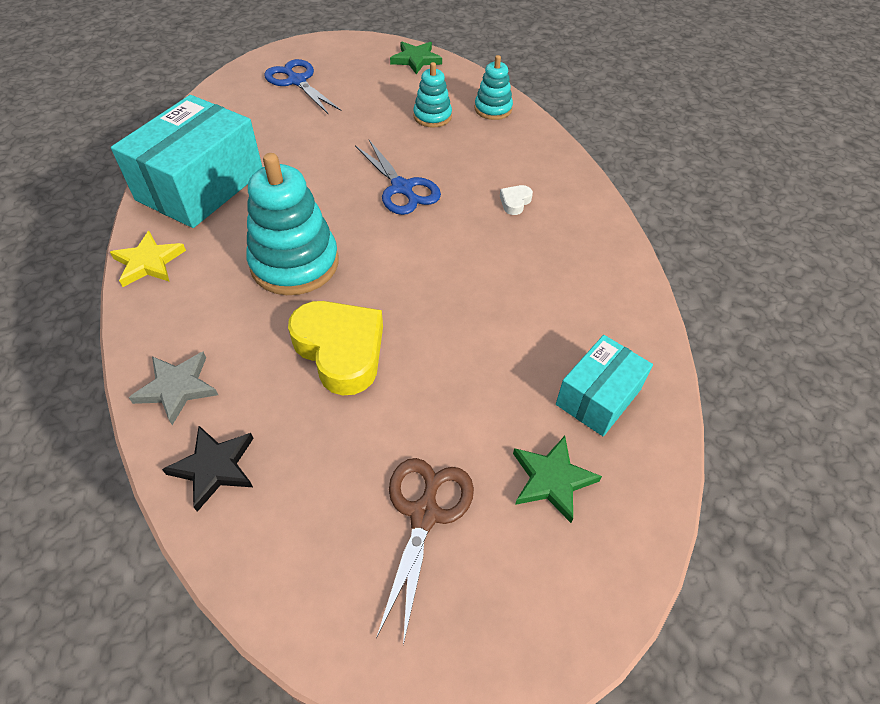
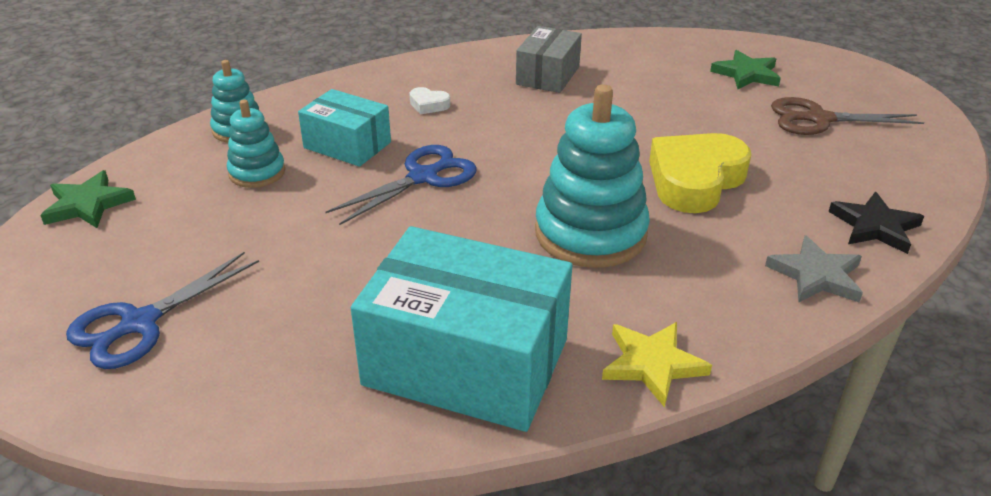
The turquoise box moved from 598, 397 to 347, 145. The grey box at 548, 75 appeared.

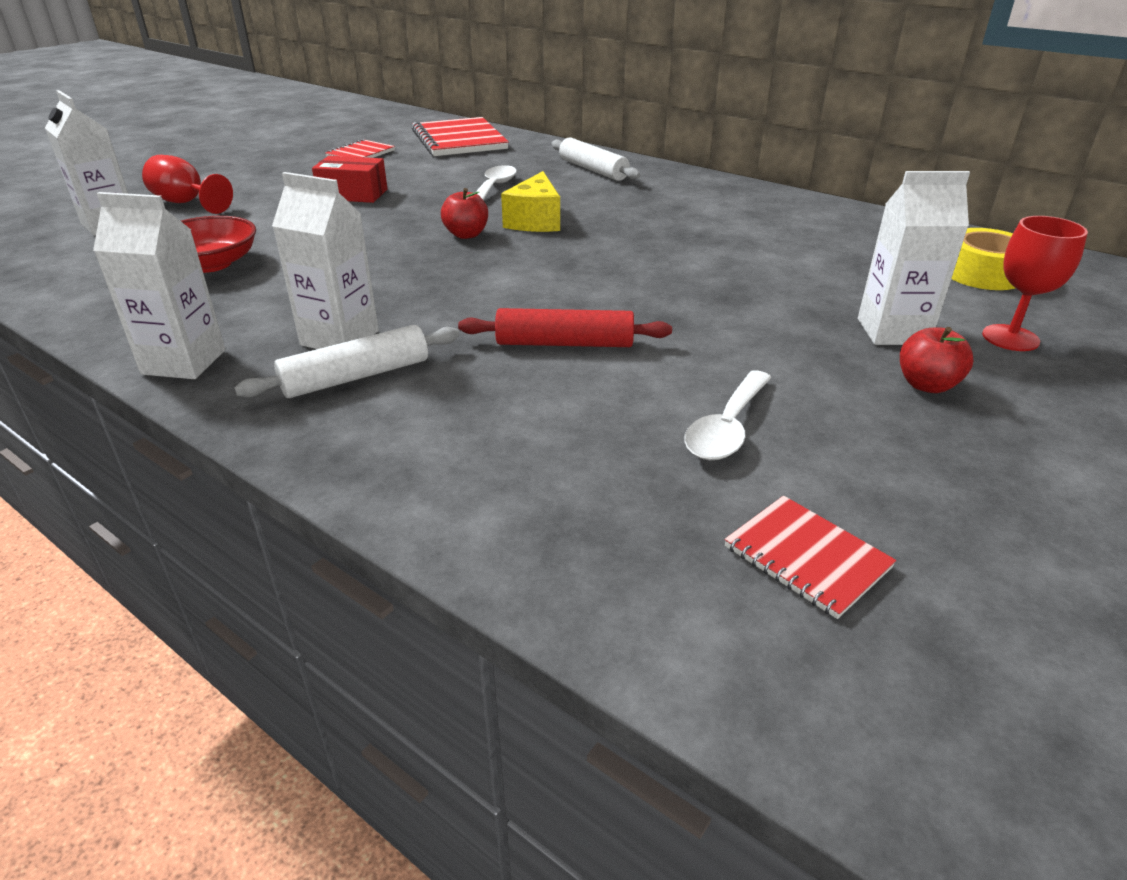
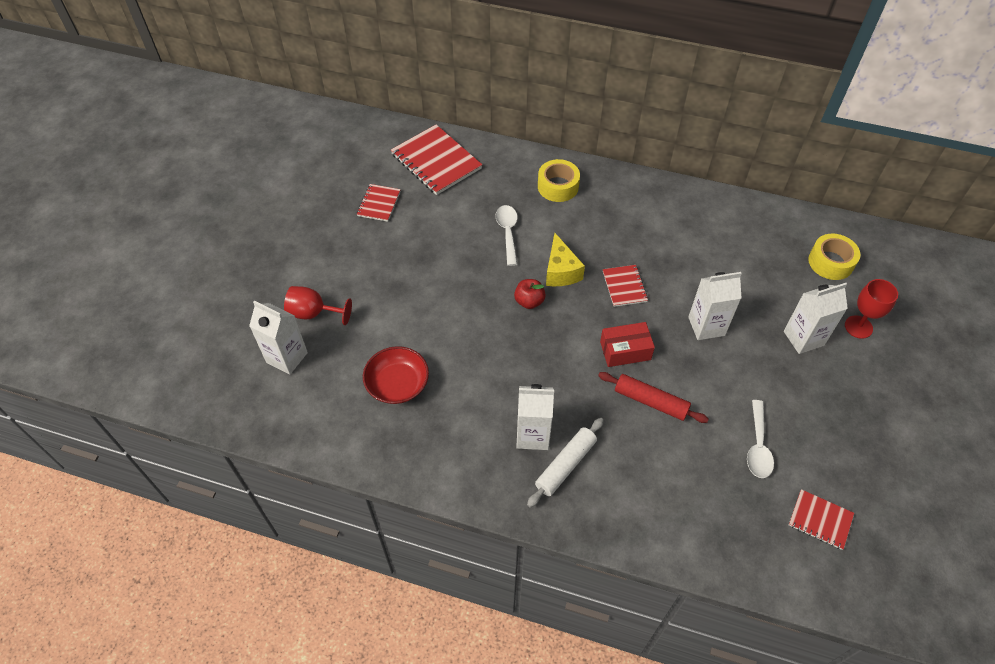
The white rolling pin at 593, 170 was replaced by the yellow tape at 558, 186. The red rolling pin at 565, 343 turned 45 degrees clockwise. The red box moved from 353, 194 to 625, 350. The red notebook at 624, 286 appeared. The white carton moved from 184, 362 to 706, 326. The red apple at 926, 385 disappeared.

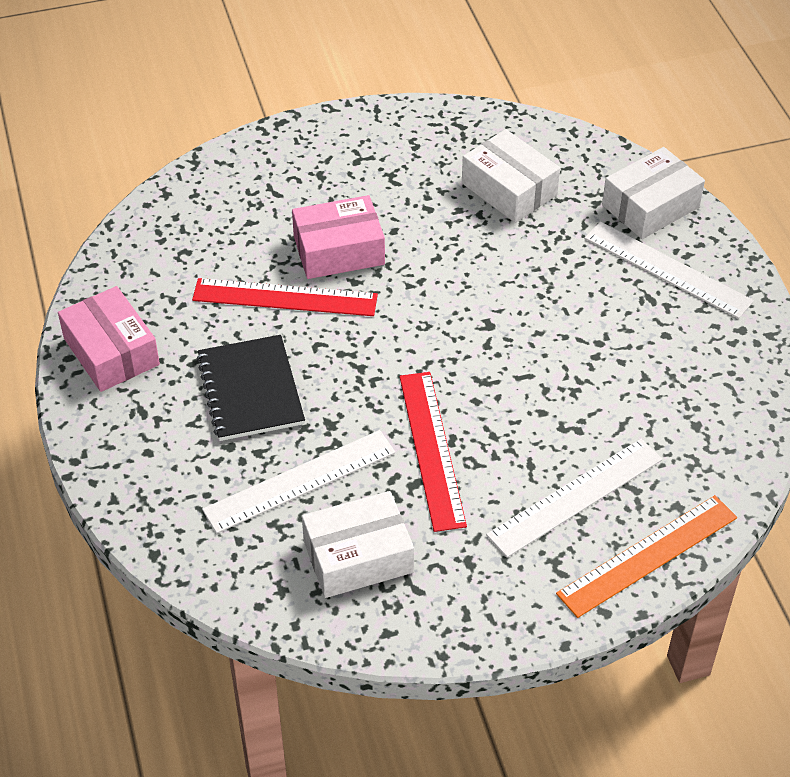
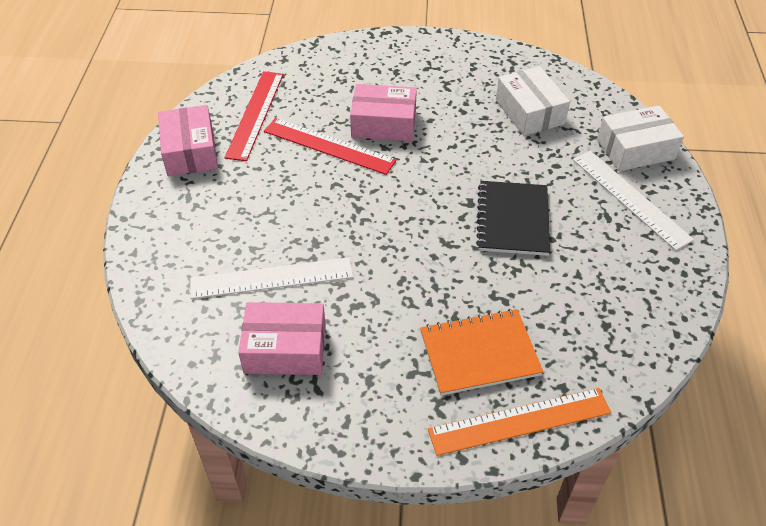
The red ruler moved from 432, 449 to 255, 114. The white box at 358, 556 became the pink box at 285, 349. The white ruler at 575, 496 was replaced by the orange notebook at 479, 353. The black notebook moved from 250, 390 to 513, 220.

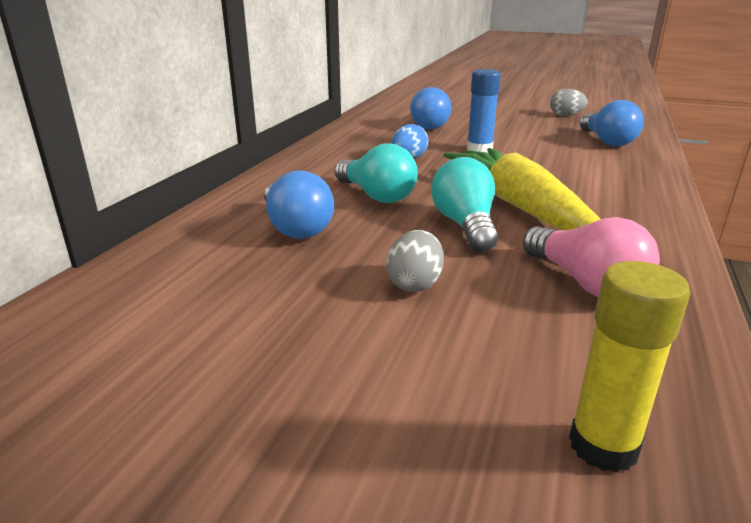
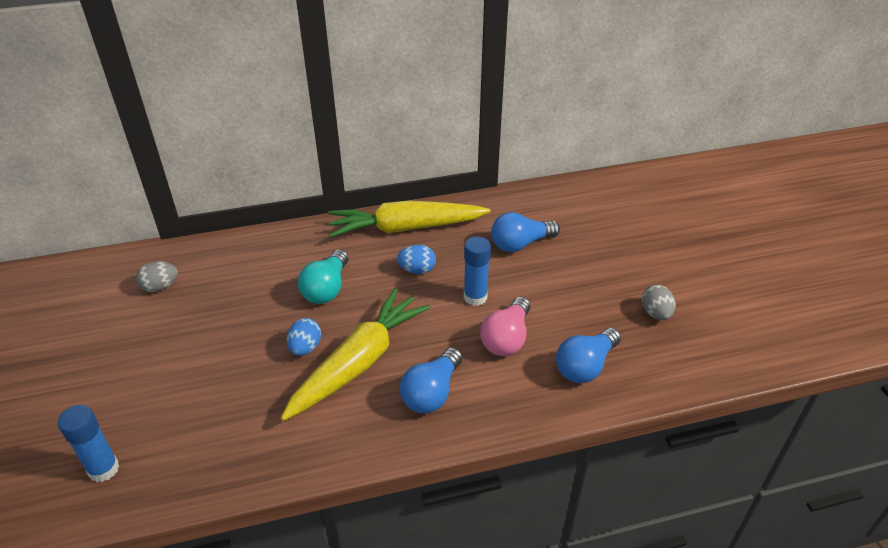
The yellow glue stick at 603, 446 became the blue glue stick at 103, 469. The grey egg moved from 415, 284 to 160, 287. The turquoise light bulb at 465, 225 was replaced by the blue egg at 305, 348. The yellow carrot at 405, 228 appeared. The blue light bulb moved from 295, 227 to 432, 392. The pink light bulb moved from 585, 283 to 507, 338.

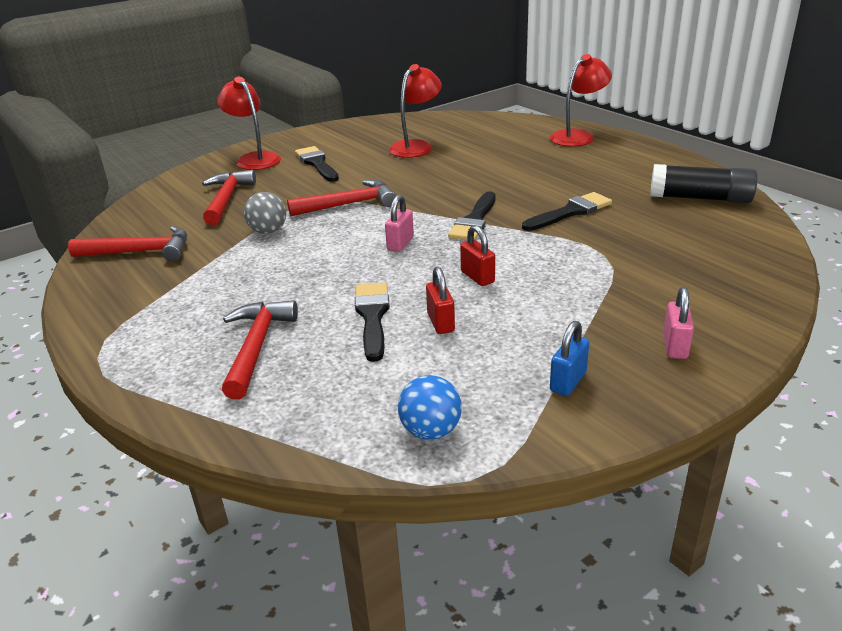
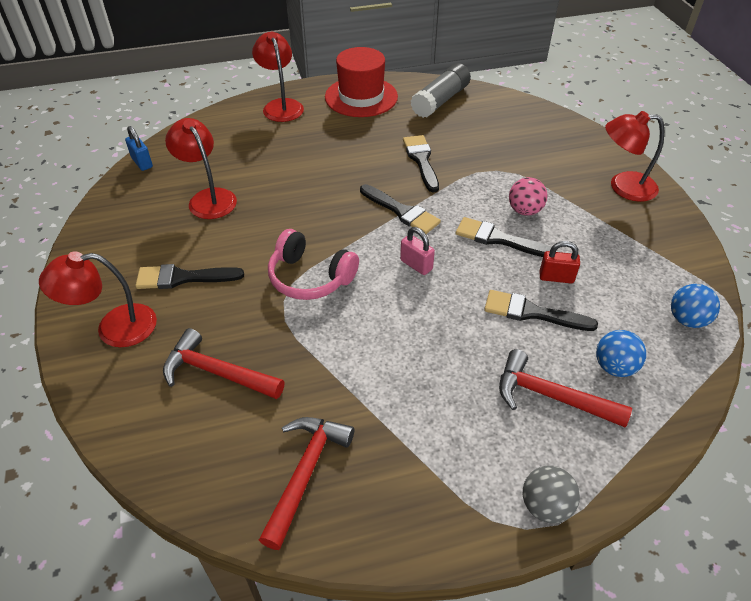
The blue padlock moved from 568, 381 to 142, 163. The red hammer at 349, 204 was replaced by the pink headphones at 310, 277. The red hat at 361, 97 appeared. The black glue stick at 700, 198 became the grey glue stick at 440, 100. The red padlock at 477, 277 was replaced by the black brush at 498, 239. The pink ball at 524, 211 appeared. The grey ball moved from 268, 231 to 545, 506. The blue ball at 614, 367 appeared. The pink padlock at 675, 346 was replaced by the red lamp at 623, 187.

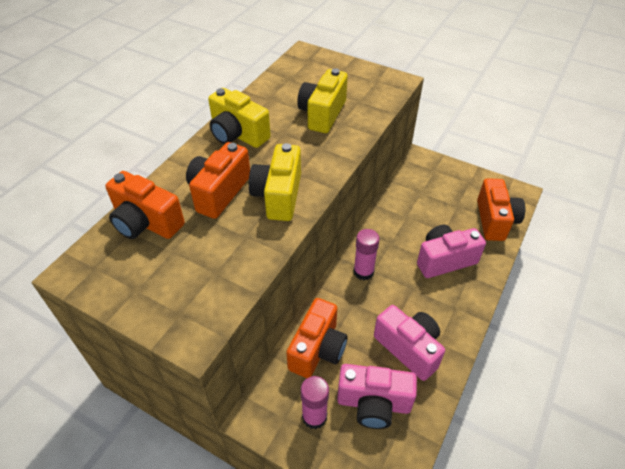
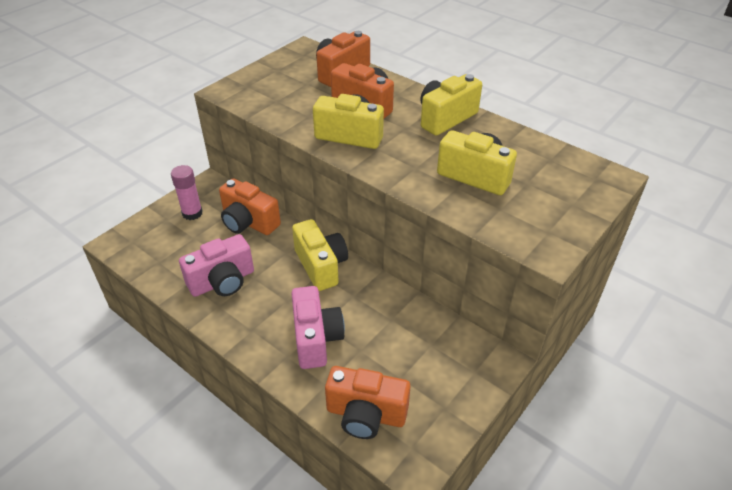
The pink glue stick at 363, 272 was replaced by the yellow camera at 321, 266. The pink camera at 373, 403 disappeared.

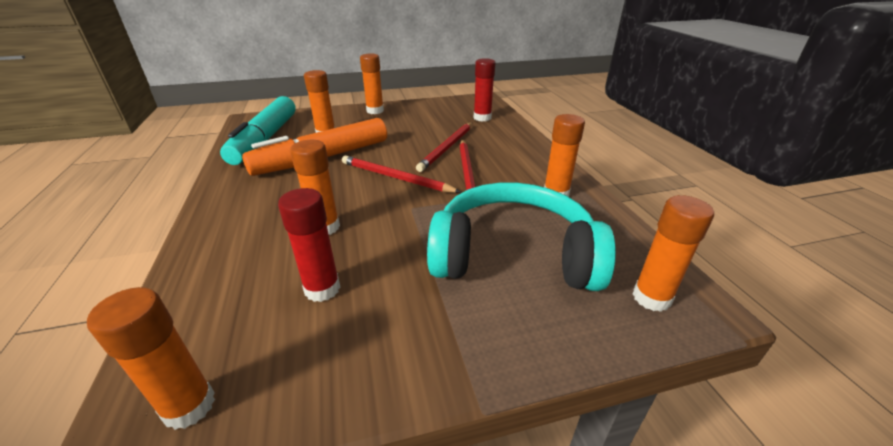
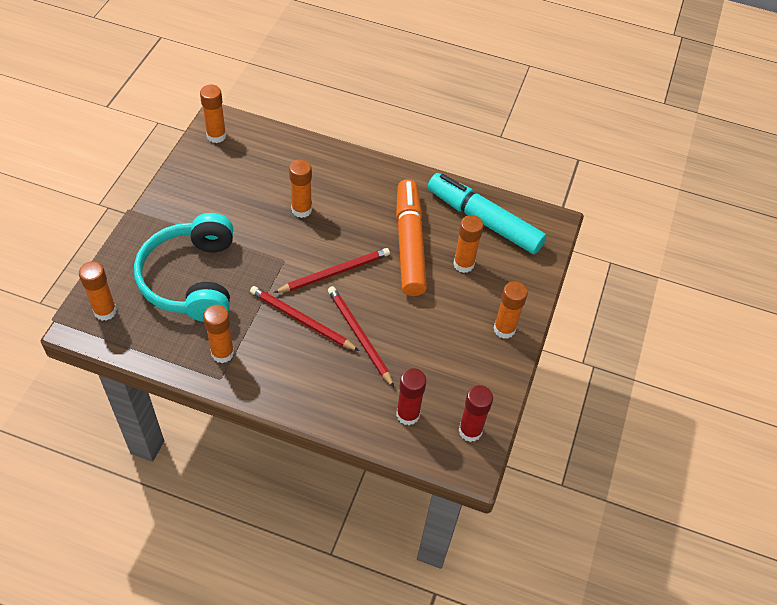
The turquoise headphones at 513, 255 turned 135 degrees clockwise. The red glue stick moved from 322, 289 to 470, 431.

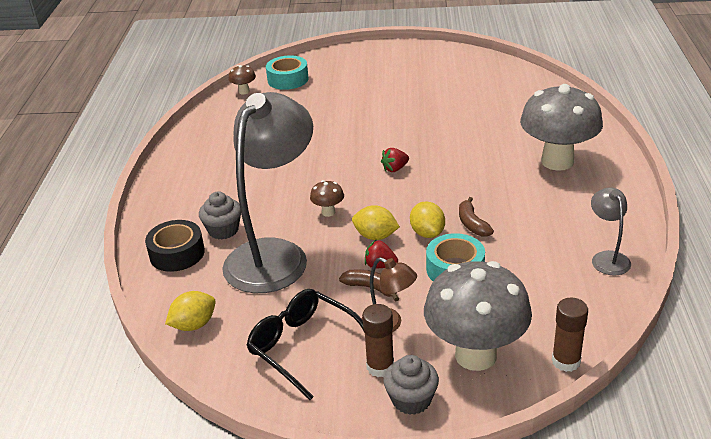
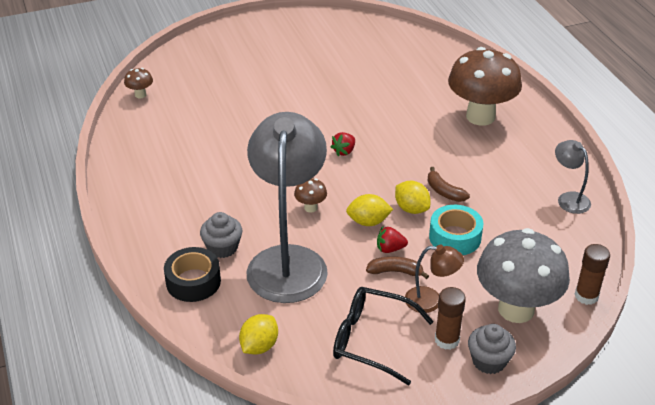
The grey mushroom at 557, 161 became the brown mushroom at 480, 116. The turquoise tape at 288, 79 disappeared.

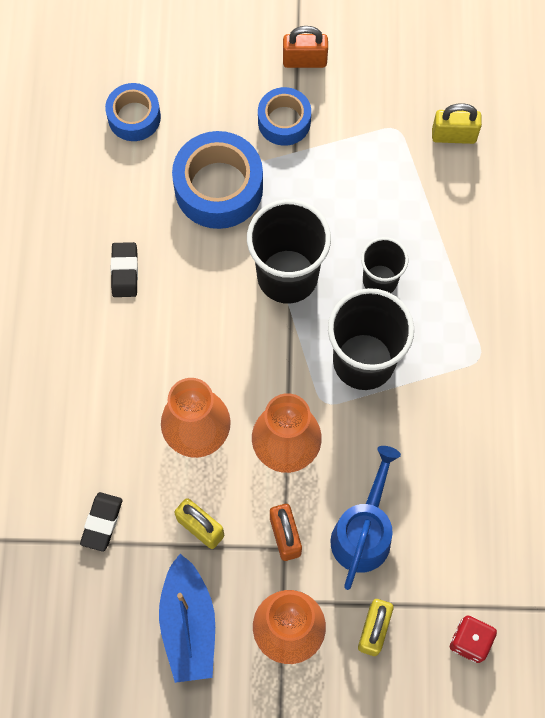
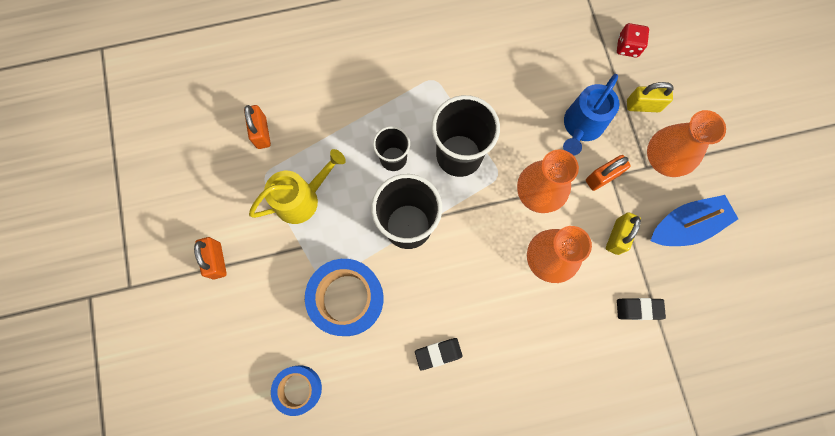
The yellow padlock at 454, 135 became the orange padlock at 261, 133. The yellow watering can at 302, 198 appeared. The blue watering can at 363, 532 turned 60 degrees counterclockwise. The blue tape at 284, 121 disappeared.

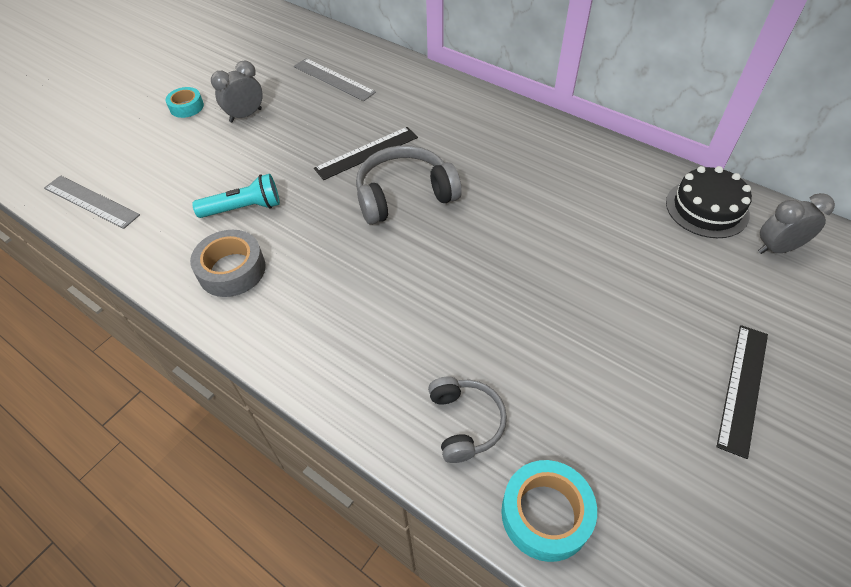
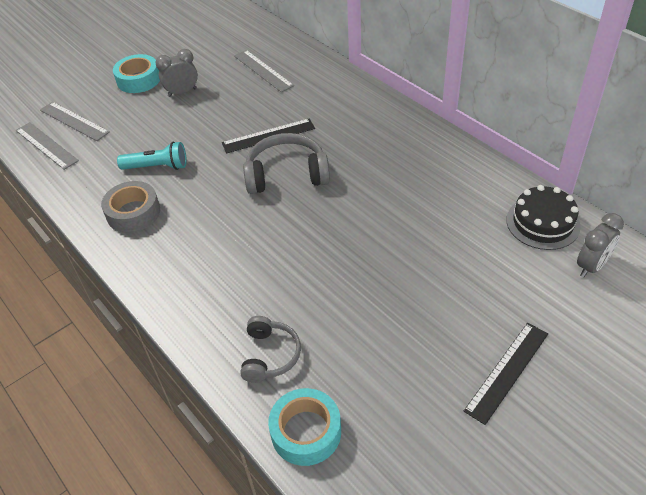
The grey ruler at 74, 121 appeared. The turquoise tape at 186, 107 changed to 1.57 times the size. The grey clock at 777, 248 turned 135 degrees clockwise.

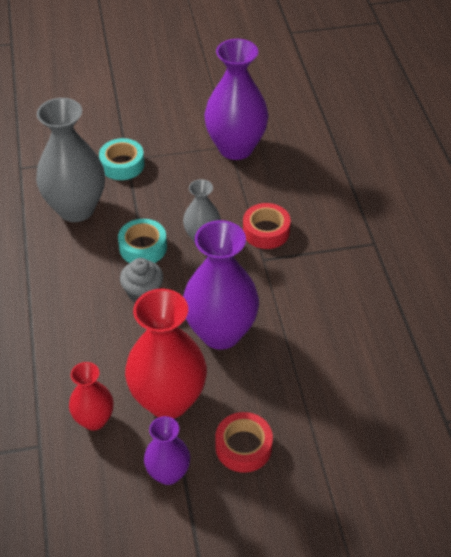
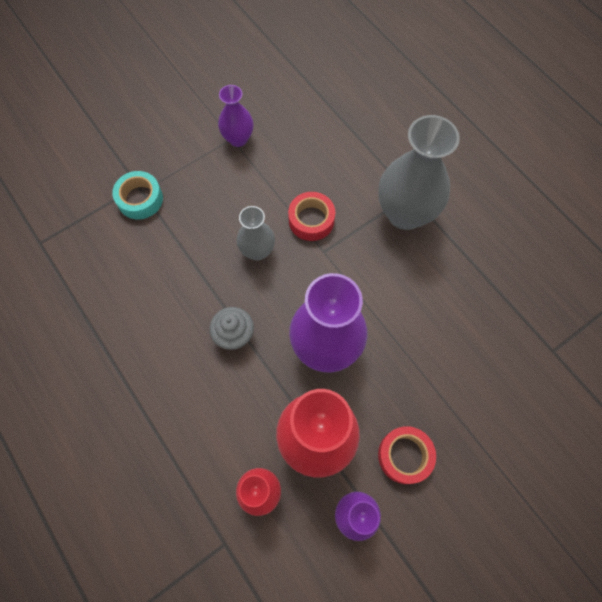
The purple vase at 236, 148 changed to 0.55 times the size. The grey vase moved from 76, 209 to 405, 213. The turquoise tape at 143, 247 disappeared.

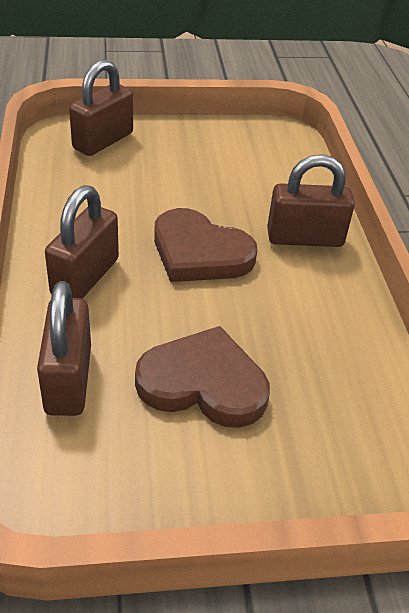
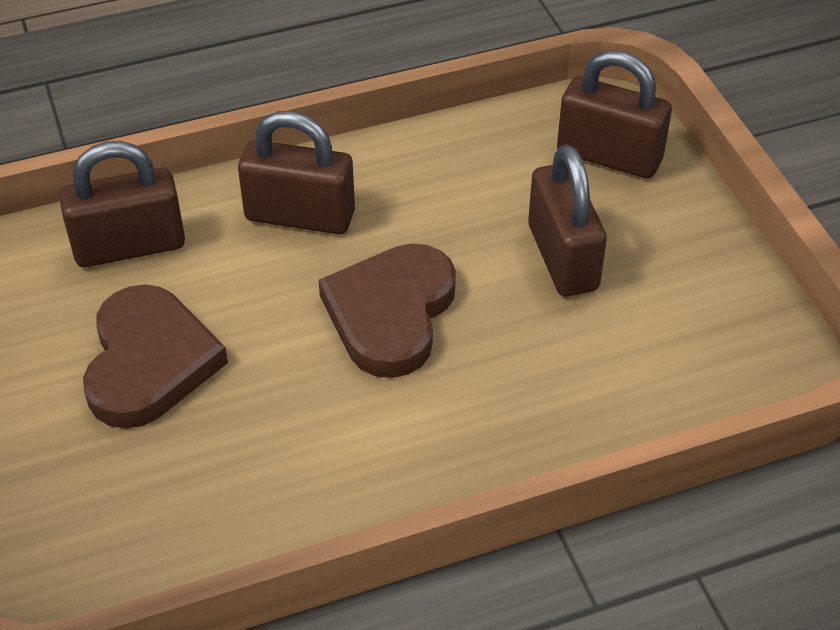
The brown padlock moved from 305, 238 to 562, 258.

